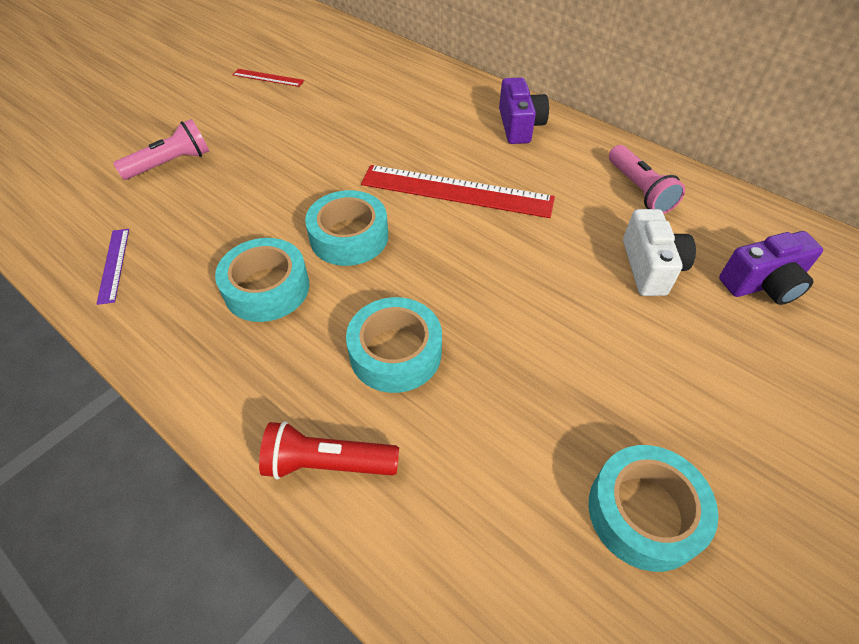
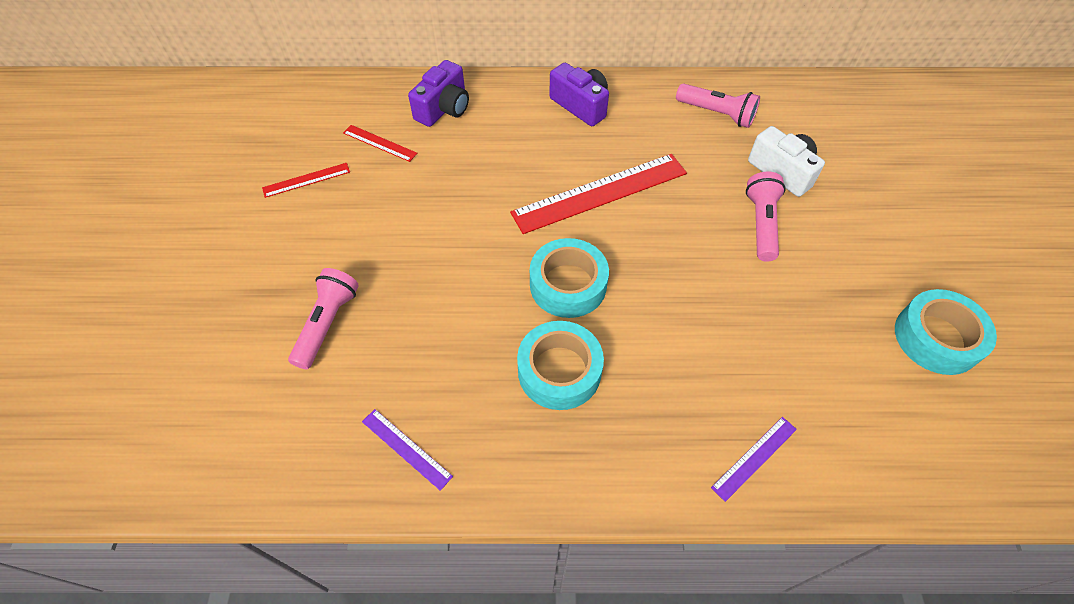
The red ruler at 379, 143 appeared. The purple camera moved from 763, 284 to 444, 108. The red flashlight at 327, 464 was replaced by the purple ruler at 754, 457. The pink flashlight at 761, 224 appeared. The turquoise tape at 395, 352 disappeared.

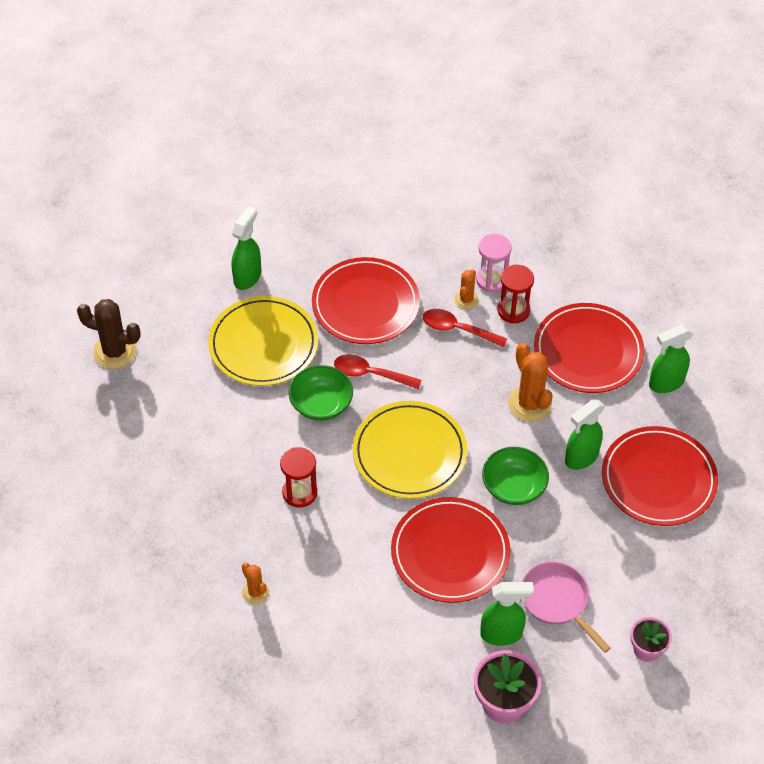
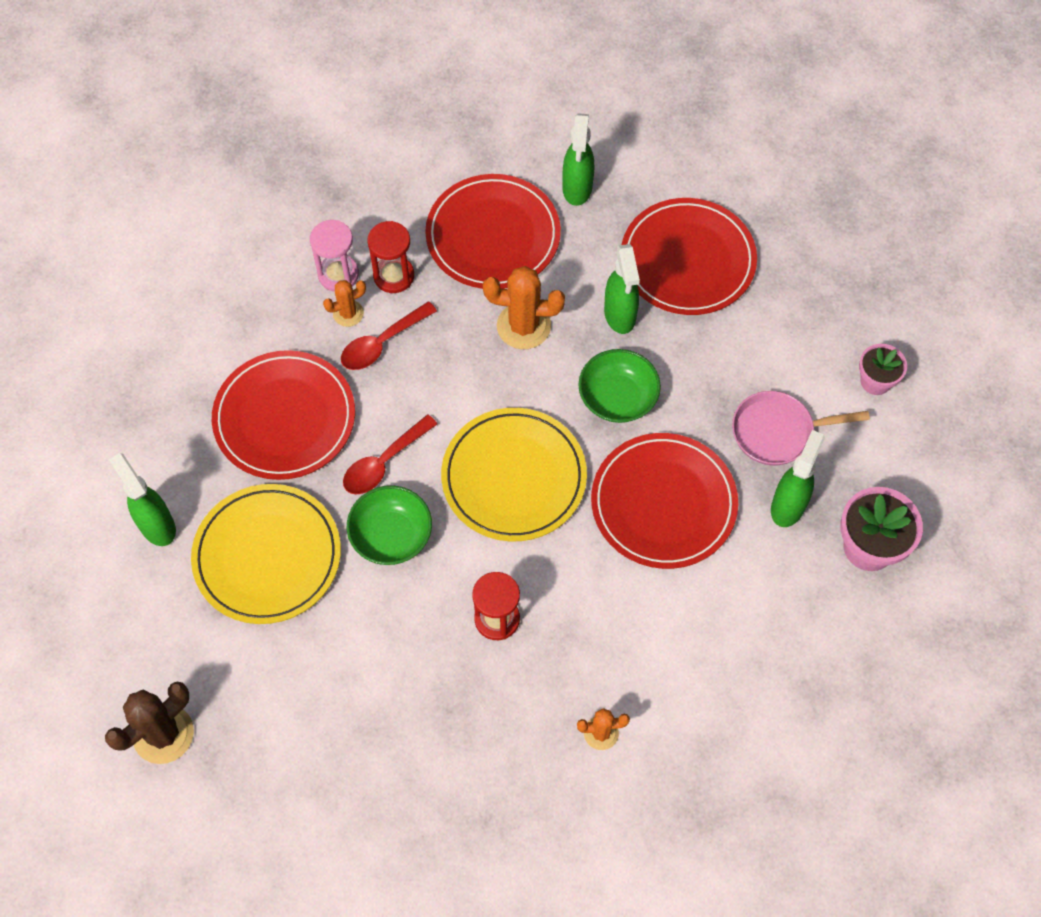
The orange cactus at 466, 300 turned 75 degrees counterclockwise.

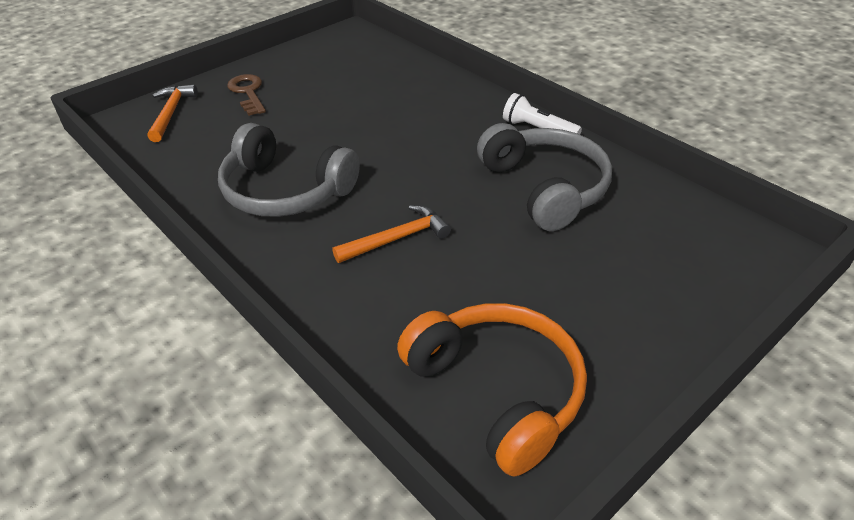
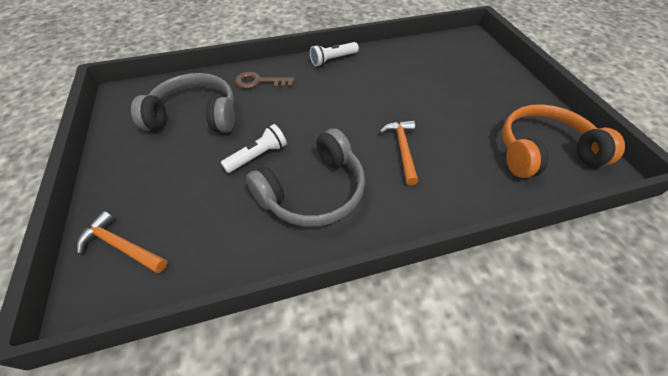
The grey headphones moved from 545, 188 to 195, 115. The white flashlight at 258, 156 appeared. The brown key moved from 248, 93 to 259, 82.

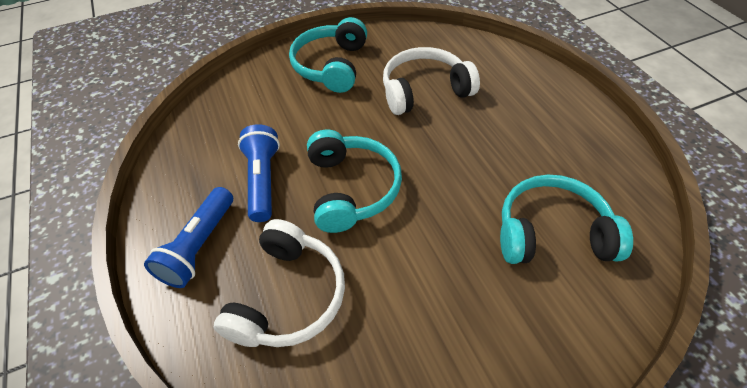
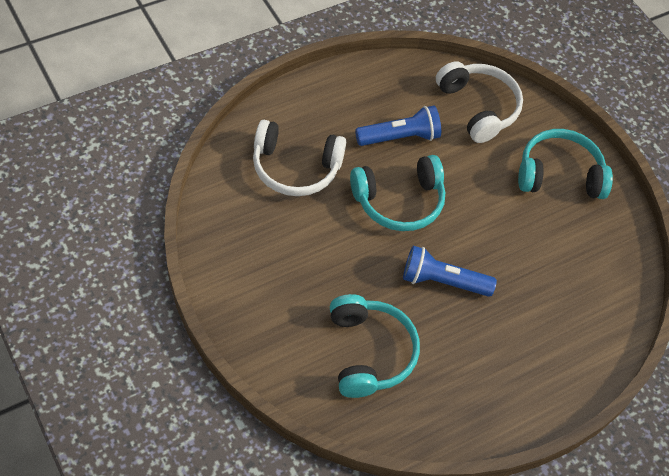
The blue flashlight moved from 199, 246 to 442, 281. The white headphones moved from 424, 91 to 478, 107.

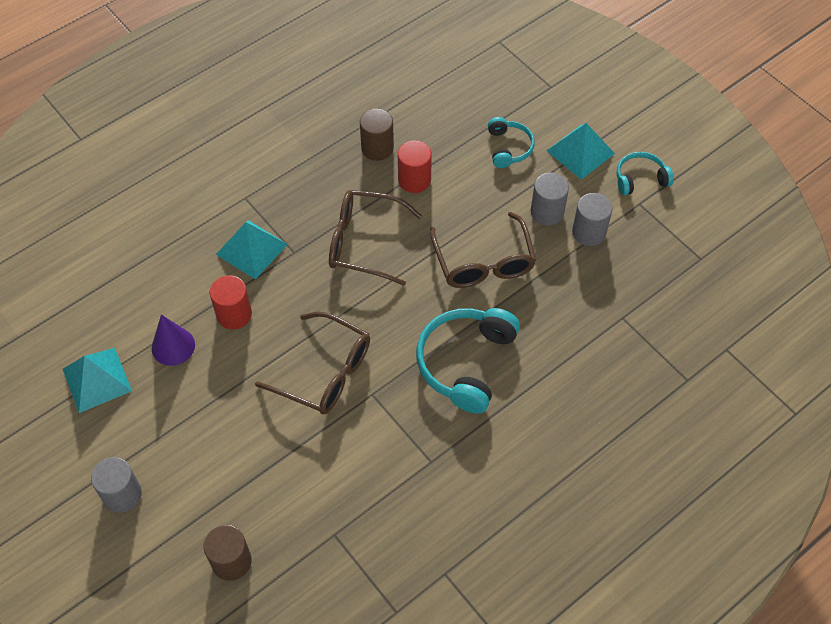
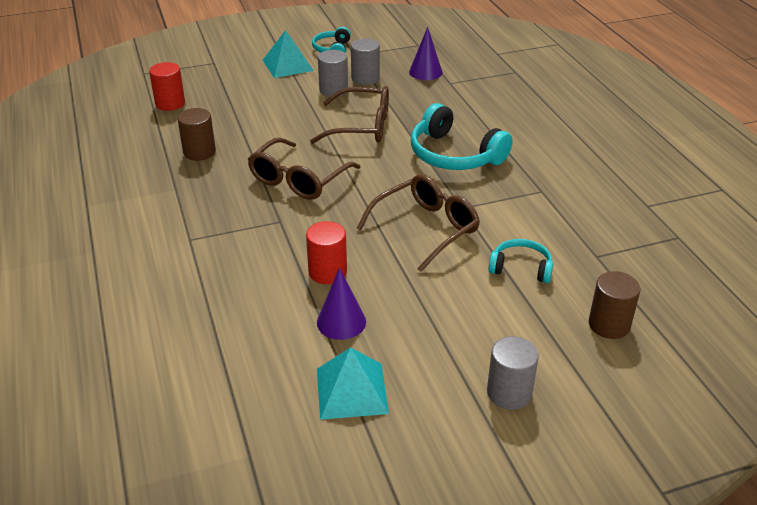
The red cylinder moved from 414, 180 to 170, 103. The purple cone at 425, 72 appeared. The turquoise headphones moved from 508, 148 to 521, 268. The turquoise pyramid at 251, 249 disappeared.

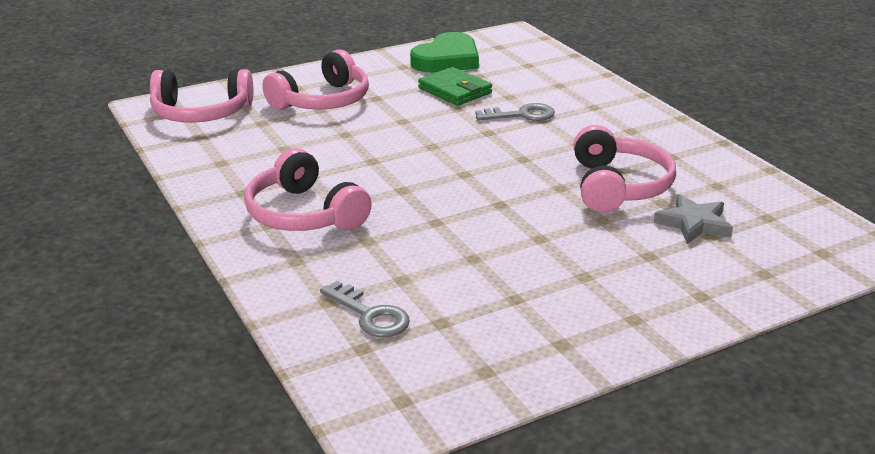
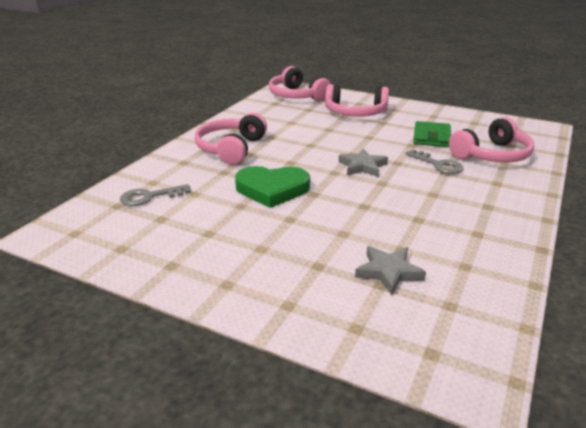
The grey key at 370, 315 turned 60 degrees clockwise. The green heart moved from 447, 59 to 272, 189. The grey star at 362, 166 appeared. The pink headphones moved from 618, 186 to 492, 155.

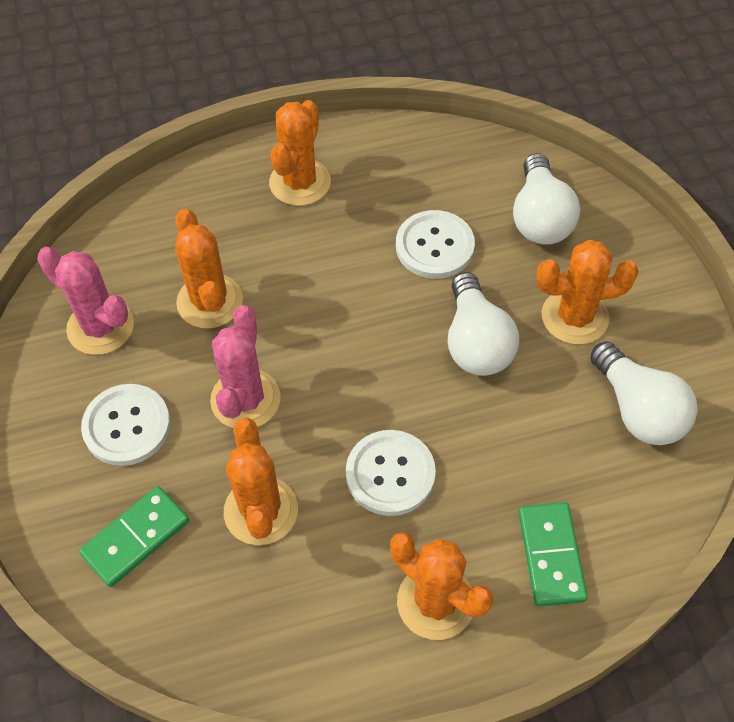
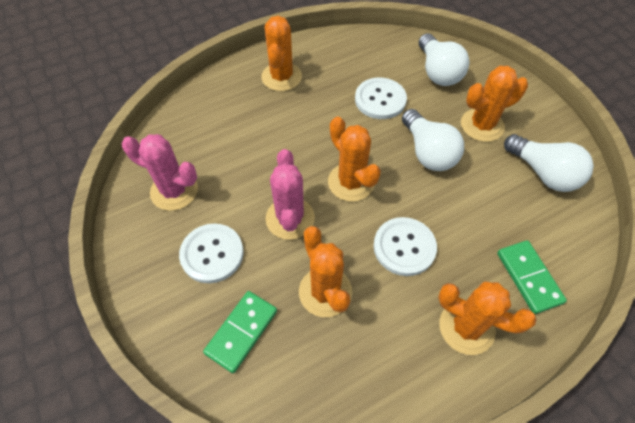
The orange cactus moved from 210, 301 to 351, 182.

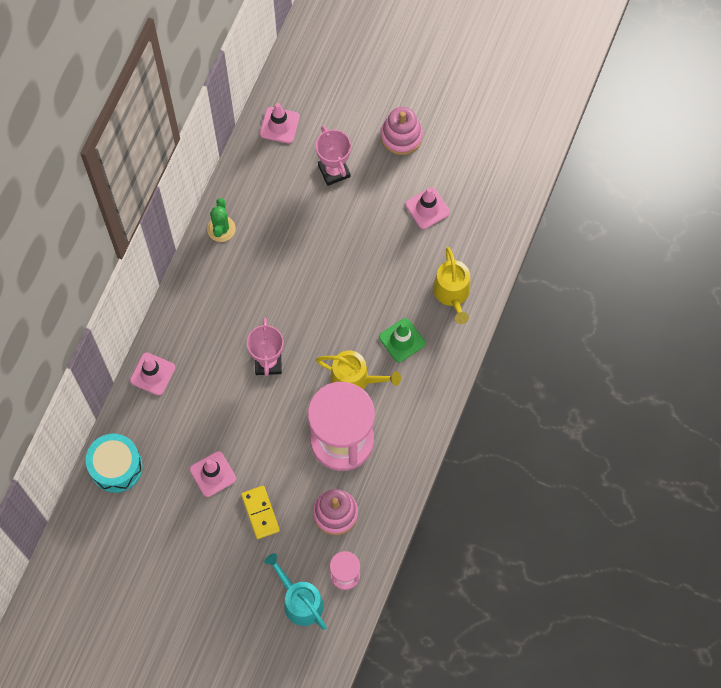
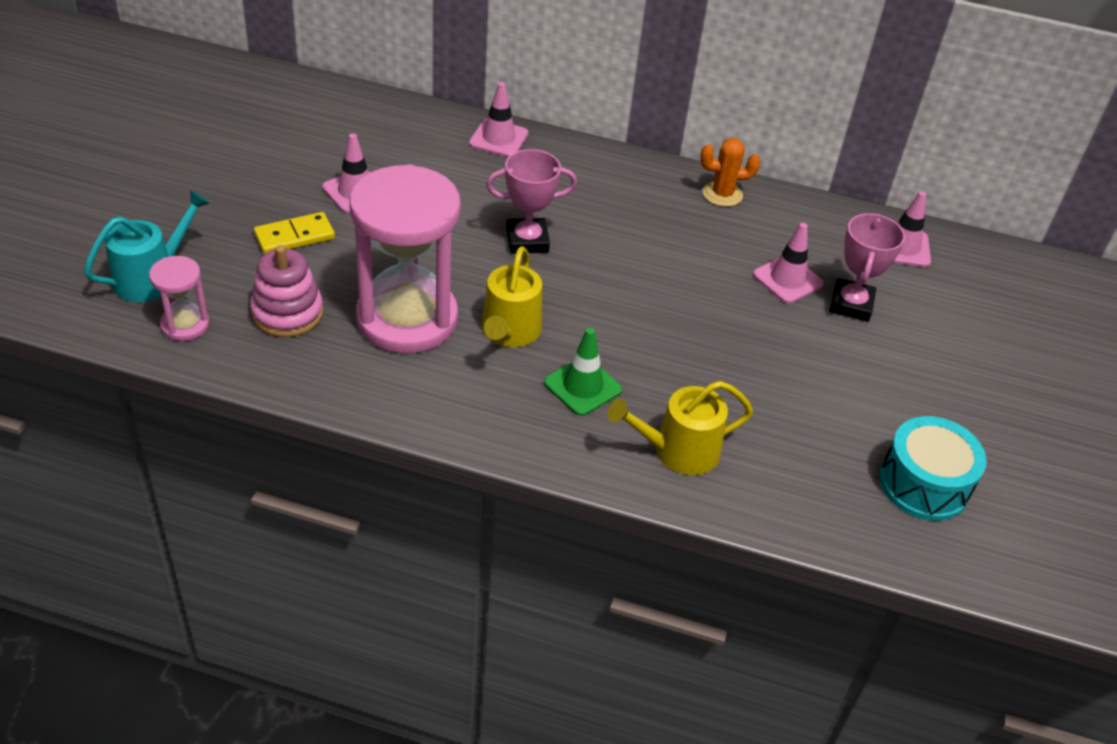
The green cactus at 221, 229 became the orange cactus at 722, 194. The pink traffic cone moved from 427, 208 to 787, 279. The pink trophy at 334, 171 turned 45 degrees counterclockwise. The turquoise drum moved from 116, 467 to 924, 484. The pink stacking toy at 401, 136 disappeared.

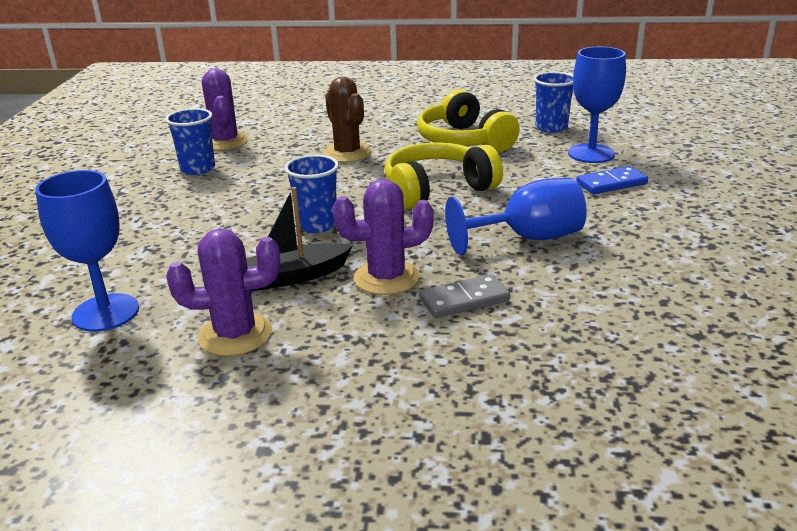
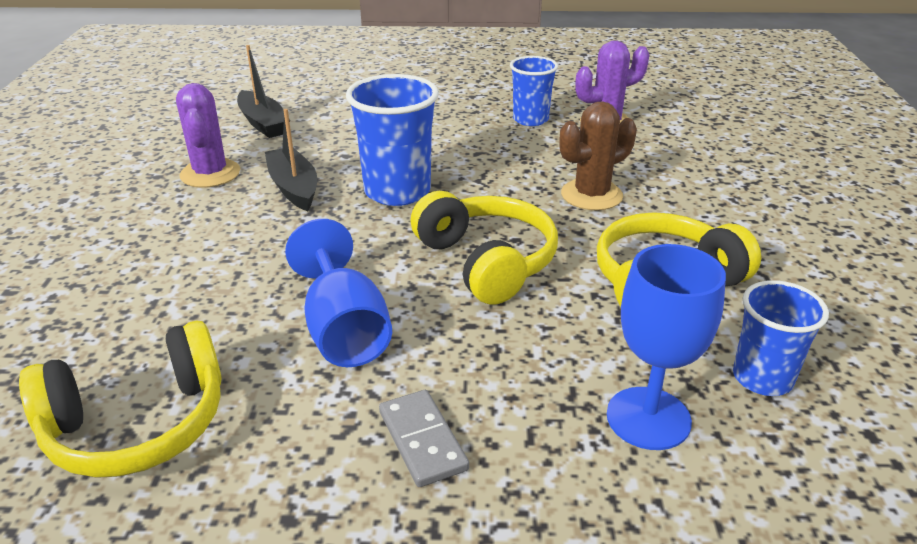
The yellow headphones at 138, 425 appeared. The blue goblet at 106, 313 was replaced by the black boat at 263, 123. The blue cup at 317, 225 changed to 1.57 times the size. The grey domino moved from 464, 300 to 422, 440. The purple cactus at 386, 278 disappeared. The blue domino at 611, 183 disappeared.

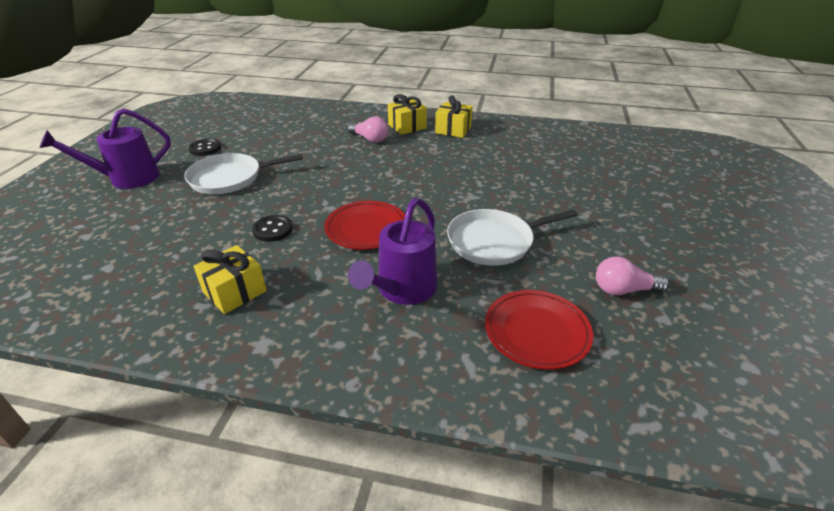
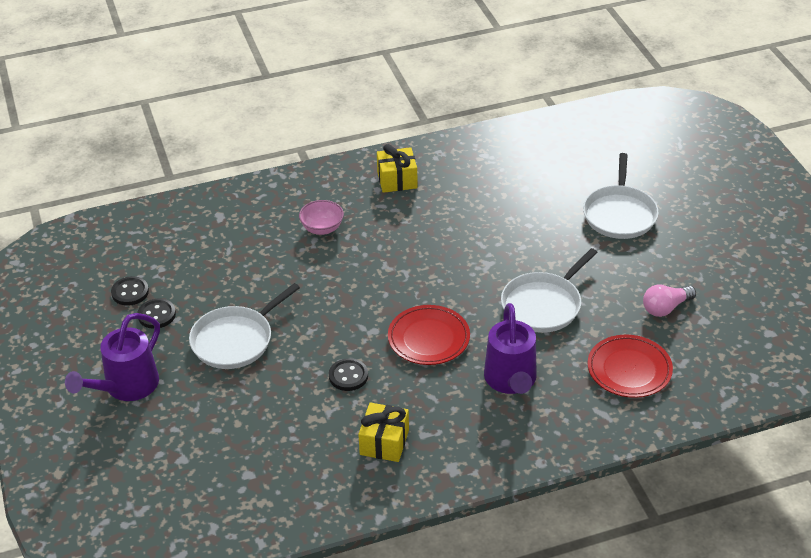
The black button at 130, 292 appeared. The pink light bulb at 369, 139 was replaced by the pink bowl at 322, 228. The white pan at 619, 214 appeared. The yellow gift at 407, 126 disappeared.

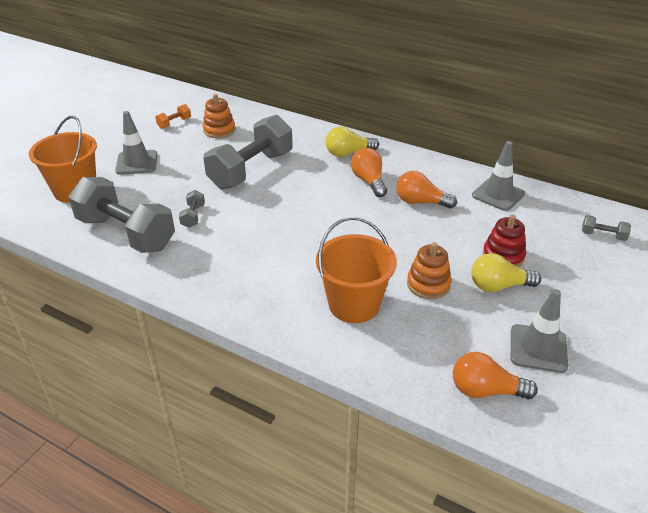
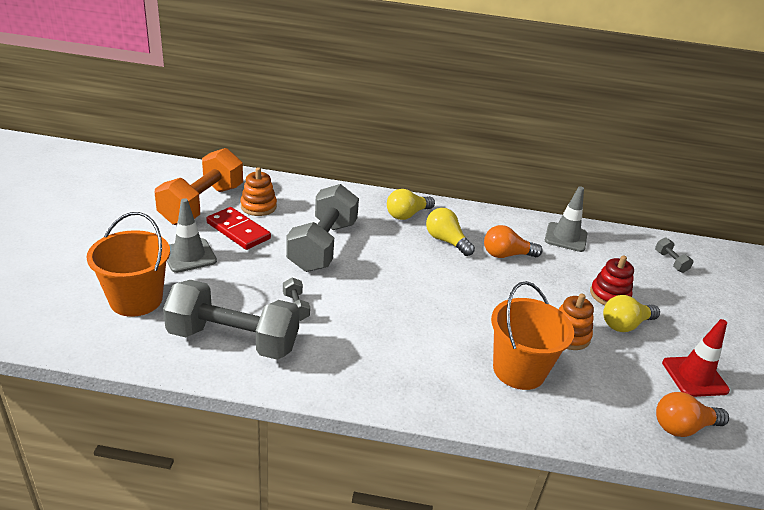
The orange dumbbell at 174, 123 changed to 2.48 times the size. The red domino at 238, 231 appeared. The orange light bulb at 369, 181 became the yellow light bulb at 446, 241. The grey dumbbell at 603, 235 turned 75 degrees clockwise. The grey traffic cone at 538, 348 became the red traffic cone at 694, 376.

